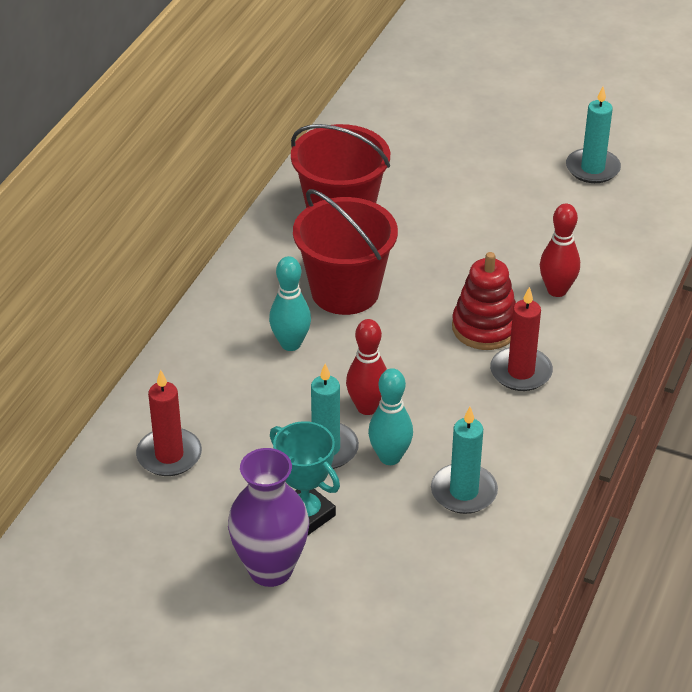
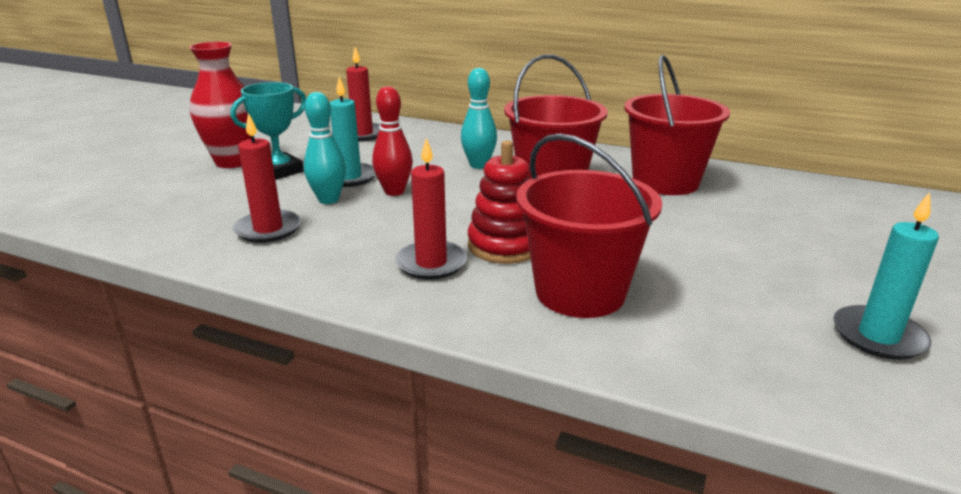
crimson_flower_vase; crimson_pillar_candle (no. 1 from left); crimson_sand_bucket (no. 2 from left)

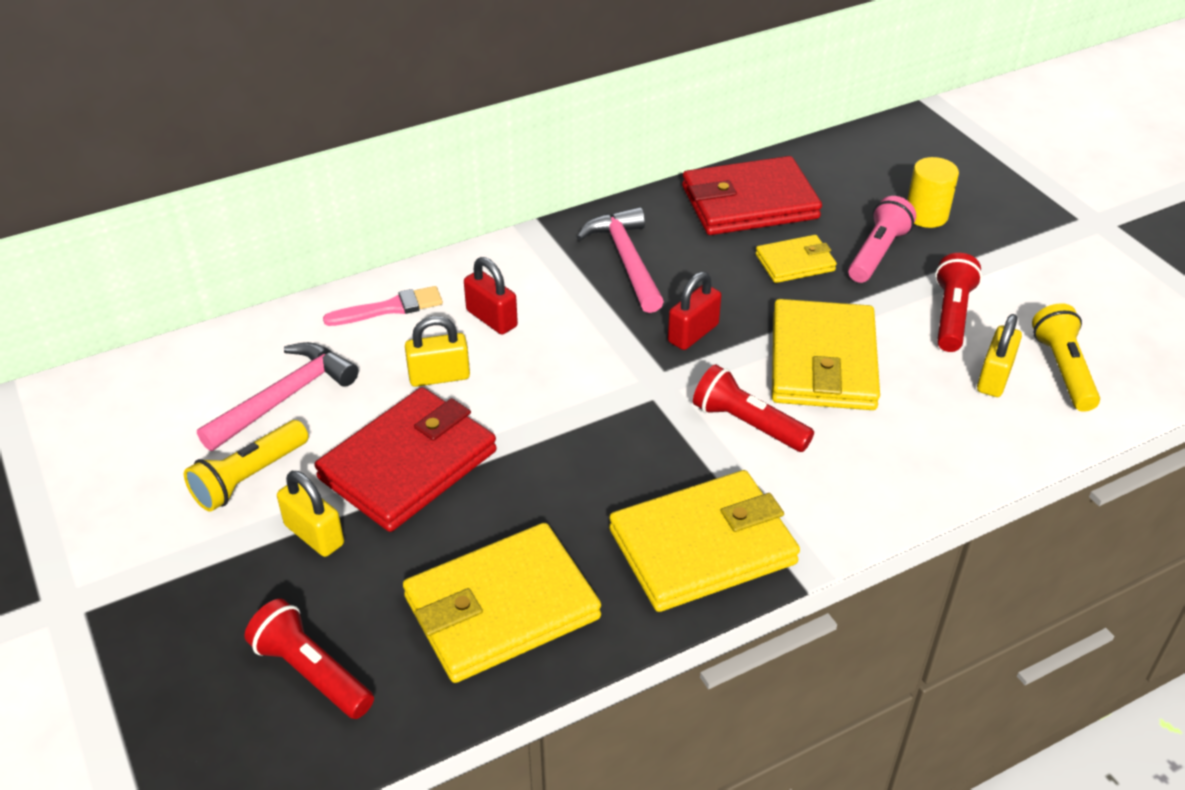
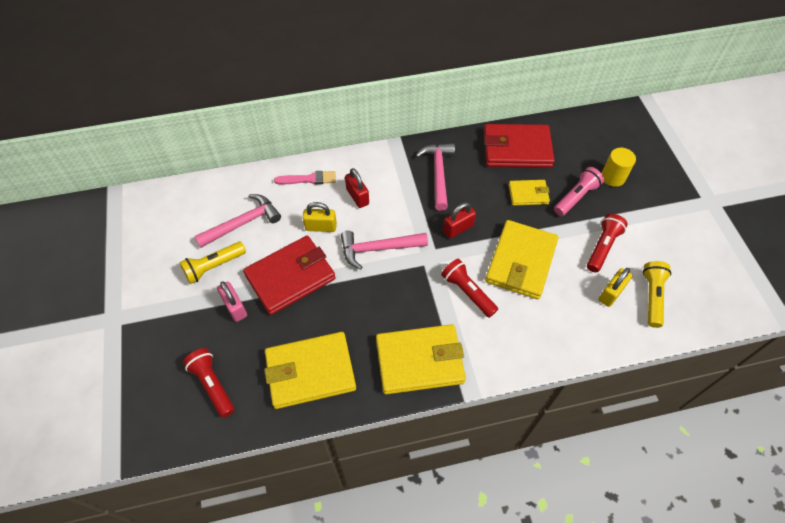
rose-pink_lock; rose-pink_claw_hammer (no. 2 from left)

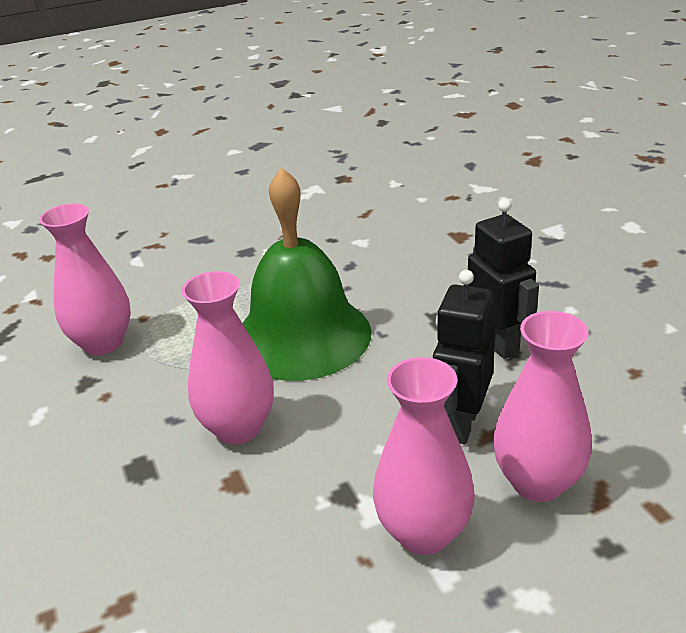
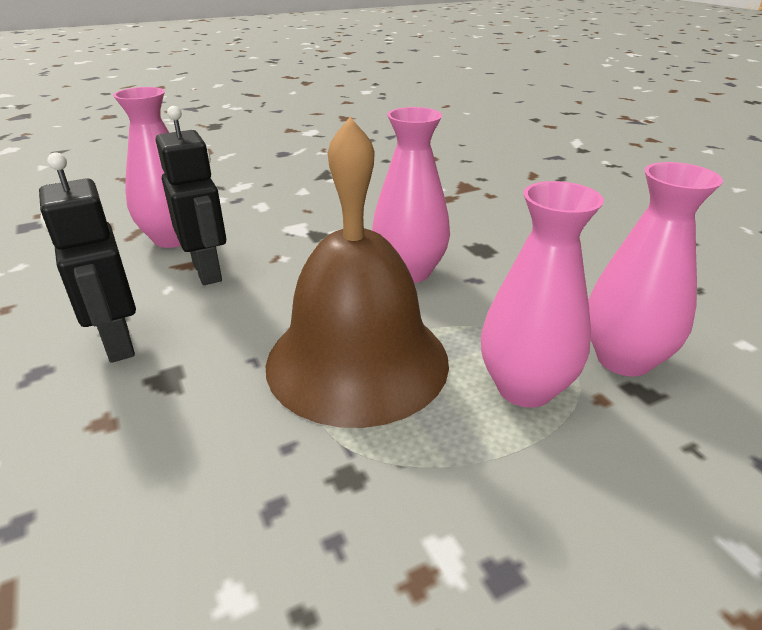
dark_brown_bell; rose-pink_flower_vase (no. 3 from left); black_robot_figure (no. 2 from left)

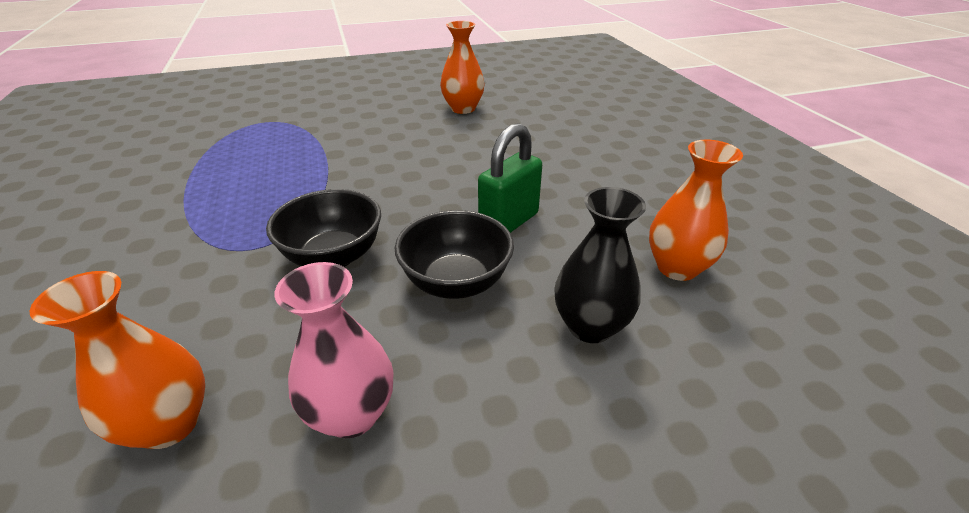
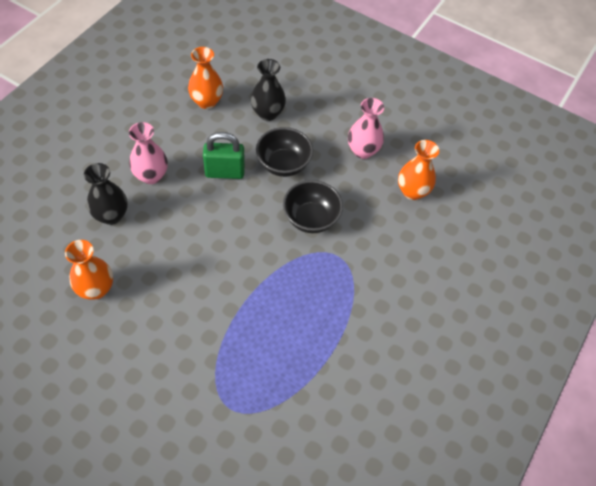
black_flower_vase (no. 1 from left); rose-pink_flower_vase (no. 1 from left)

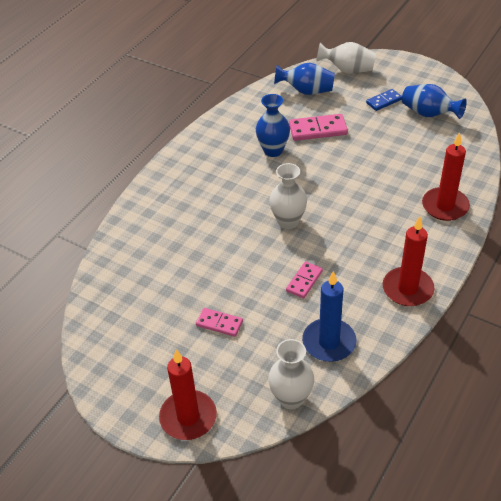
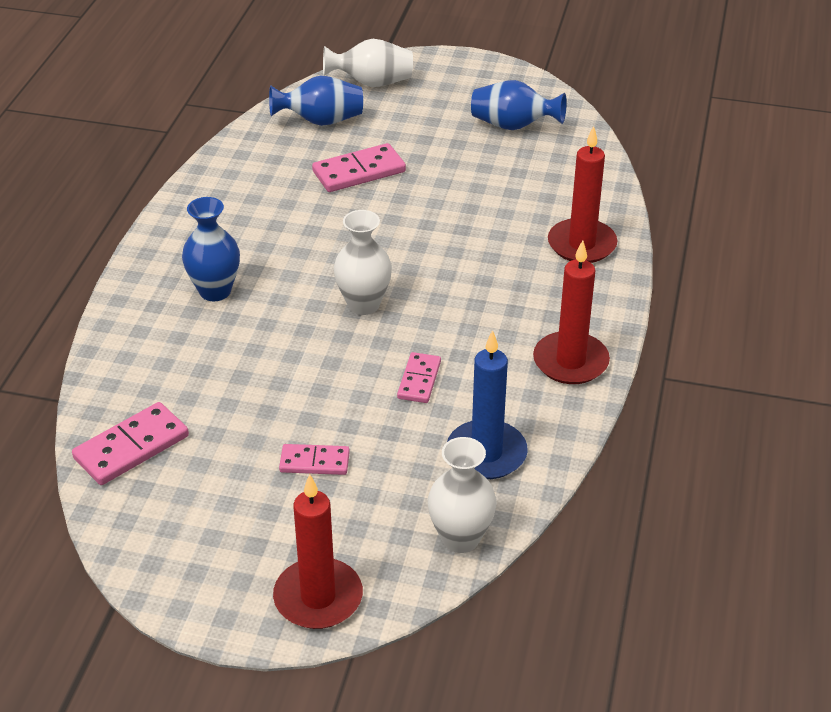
blue_flower_vase (no. 1 from left); blue_domino; rose-pink_domino (no. 1 from left)

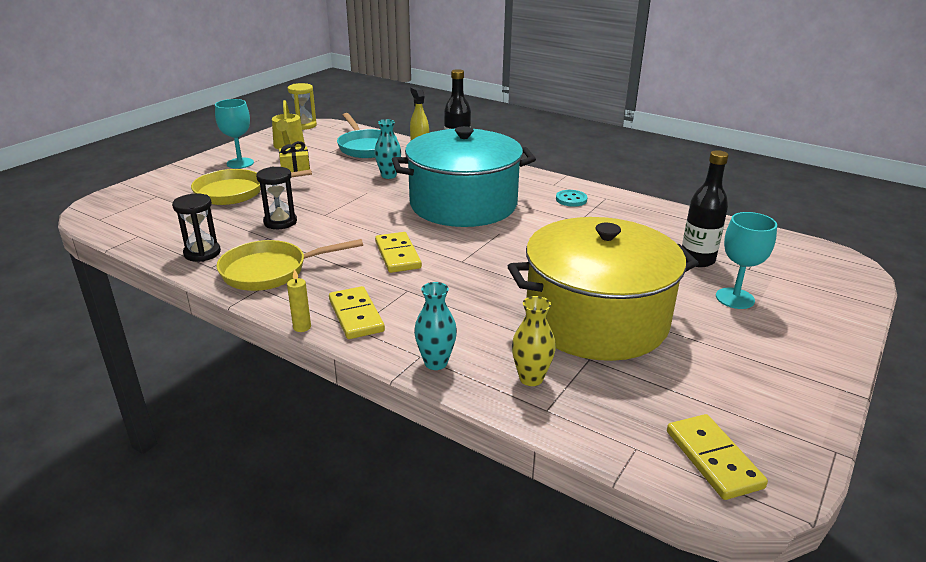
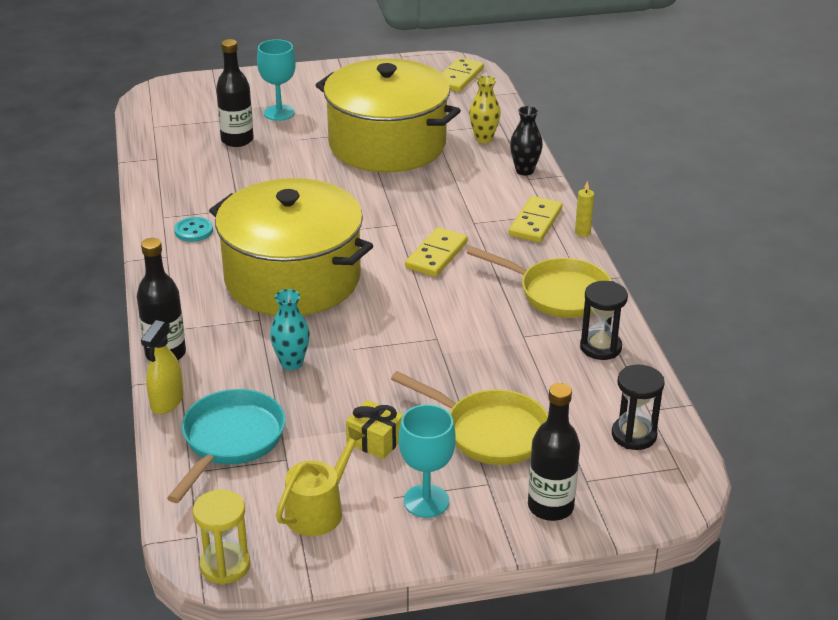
black_hourglass (no. 2 from left); golden_stockpot (no. 1 from left); black_flower_vase; black_flask (no. 3 from left)

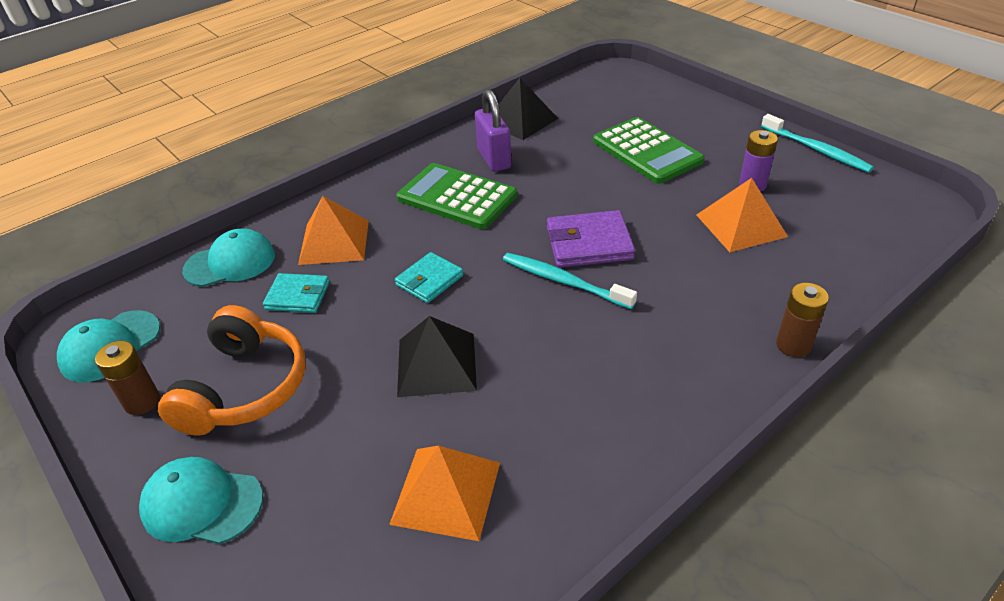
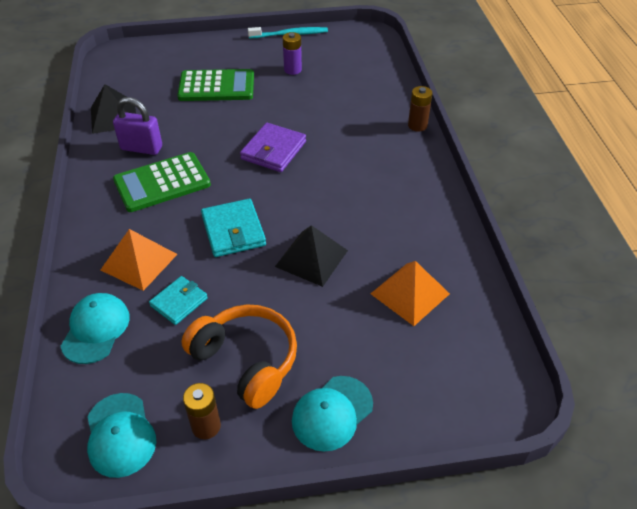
teal_card_wallet (no. 2 from left); teal_dental_brush (no. 1 from left in the first image); orange-coloured_pyramid (no. 3 from left in the first image)

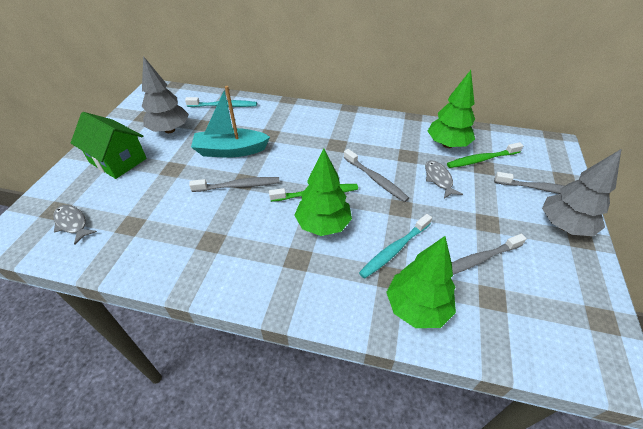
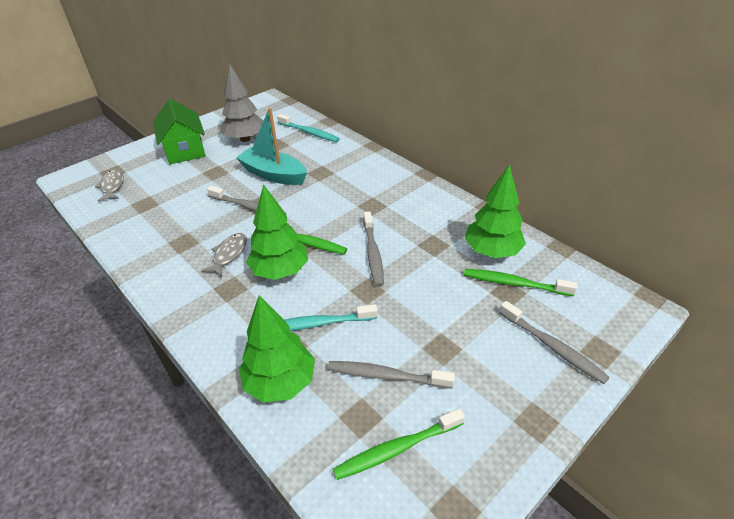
gray_toy_fish (no. 2 from left); gray_fir_tree (no. 2 from left in the first image); emerald_dental_brush (no. 2 from left)

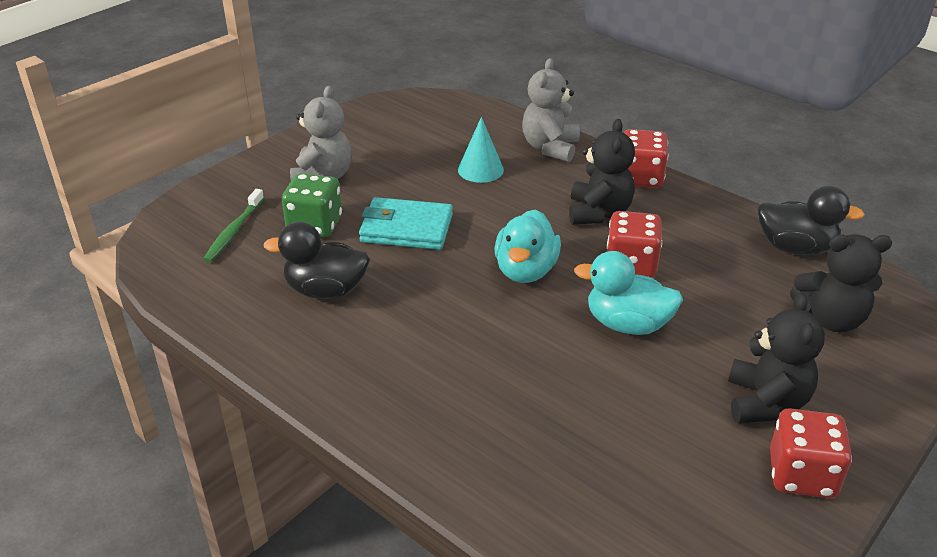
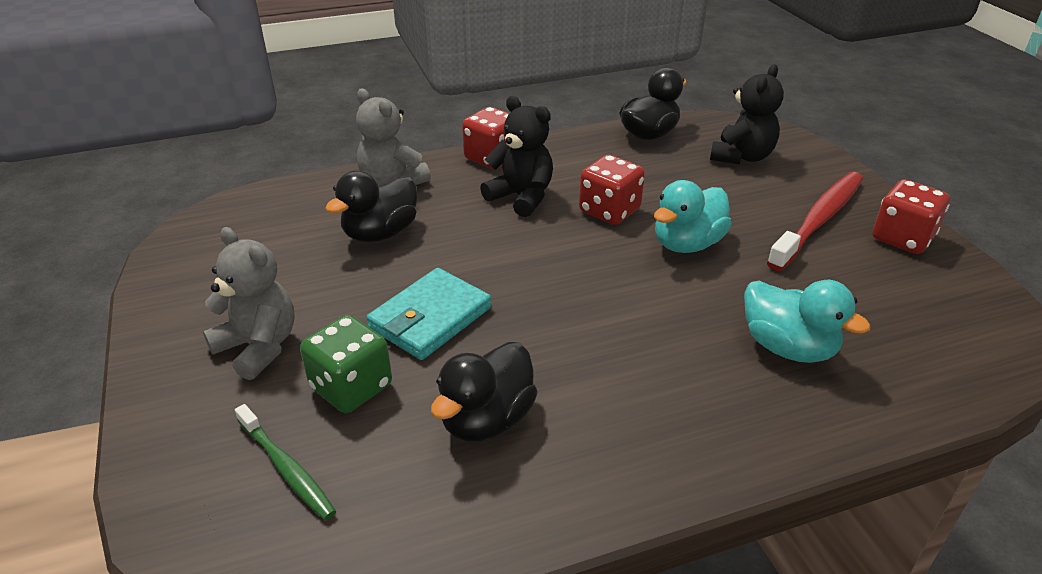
black_toy_duck (no. 1 from left); teal_toy_duck (no. 2 from left); crimson_dental_brush

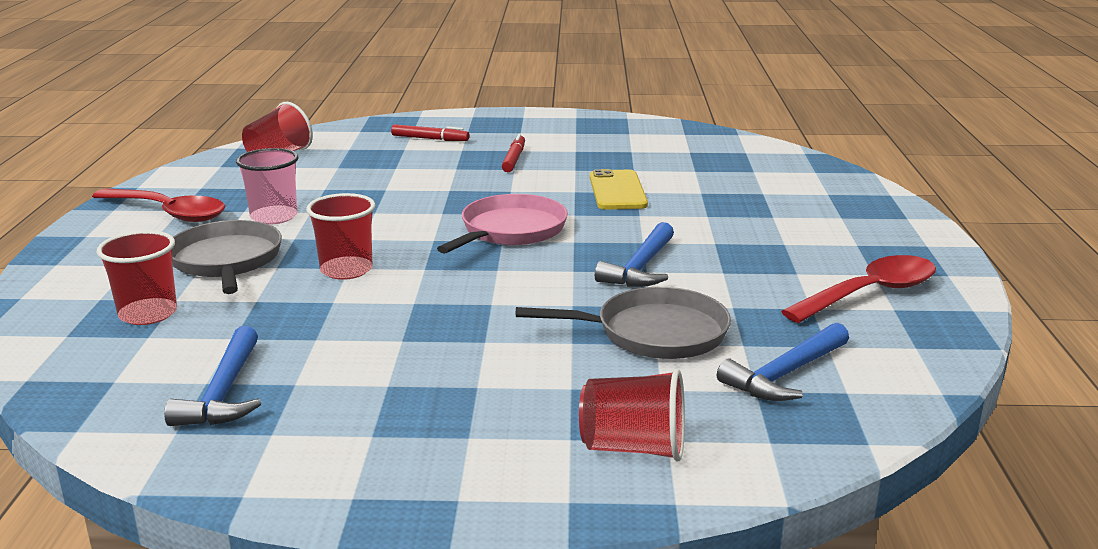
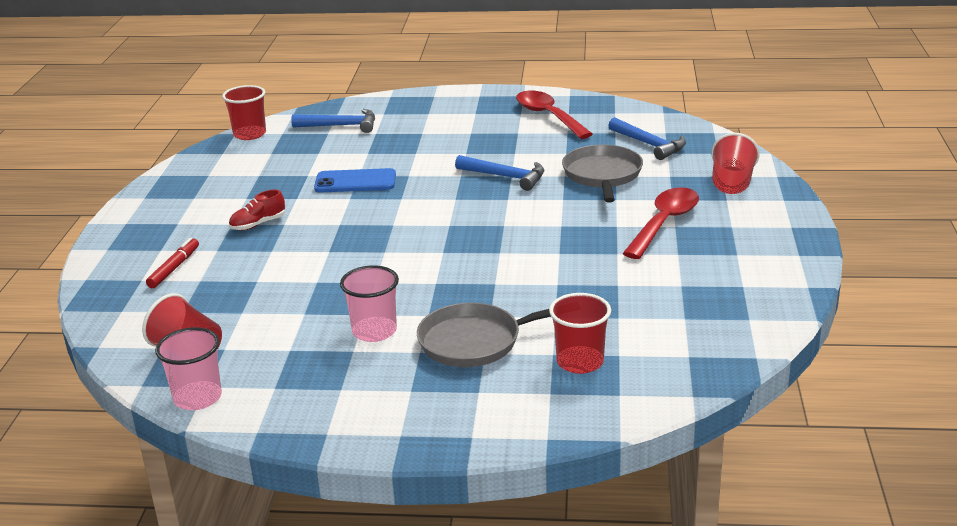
crimson_tablespoon (no. 2 from left); blue_claw_hammer (no. 1 from left); crimson_beaker (no. 2 from left); rose-pink_frying_pan; crimson_lace-up_shoe; blue_phone; rose-pink_beaker (no. 1 from left)

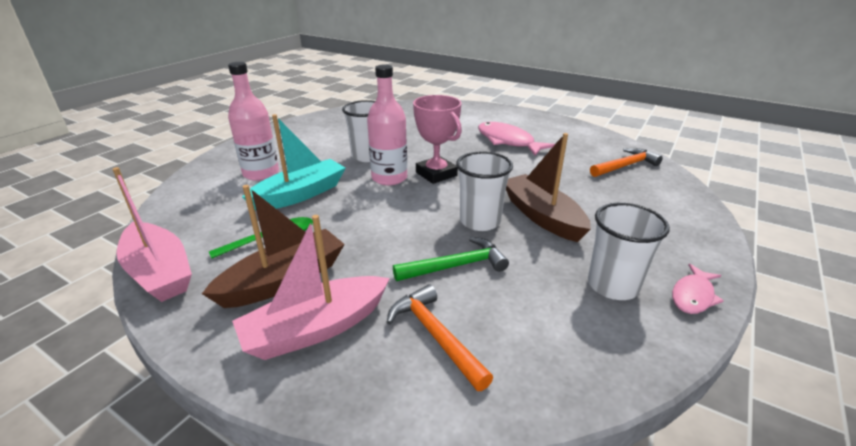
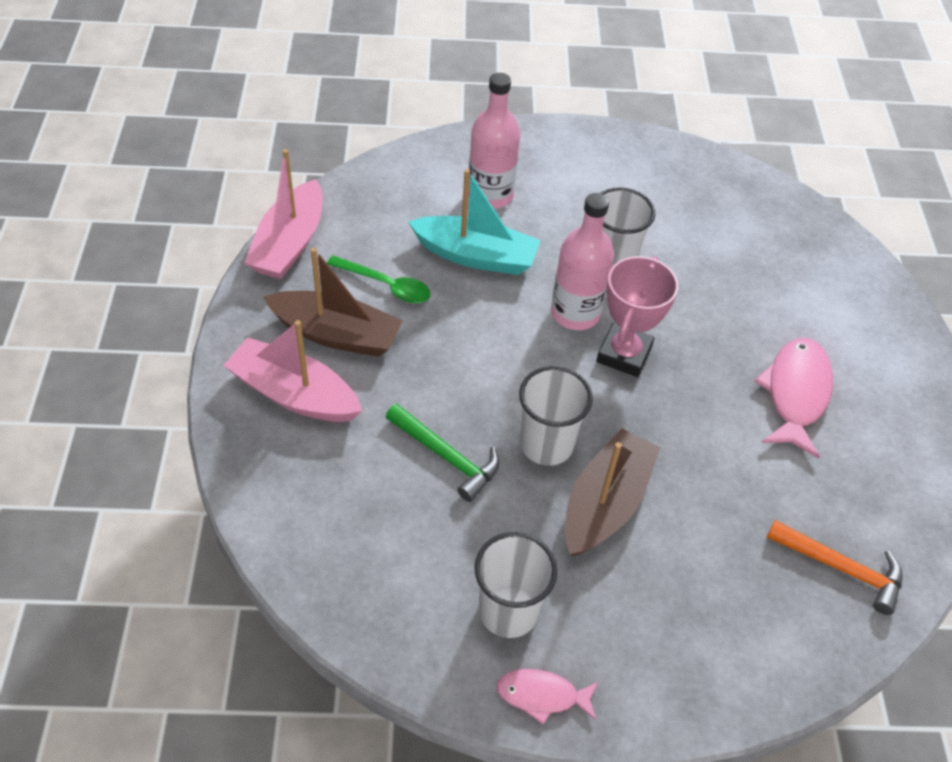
orange-coloured_claw_hammer (no. 1 from left in the first image)

